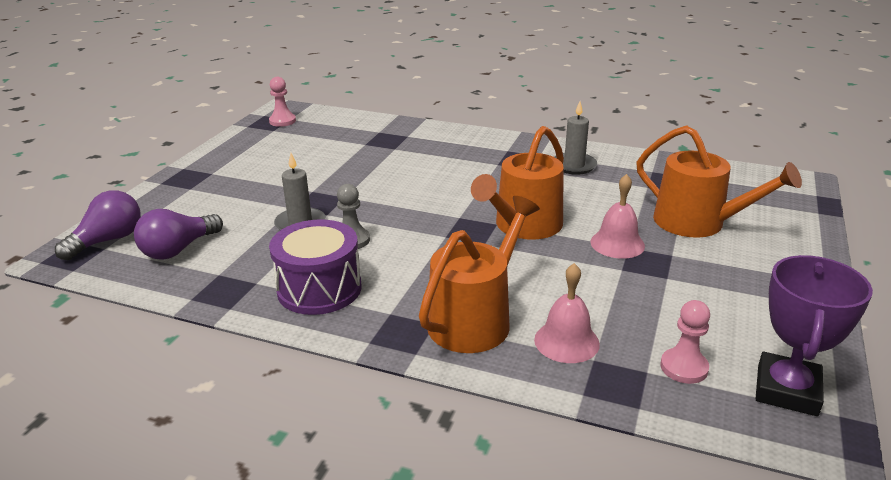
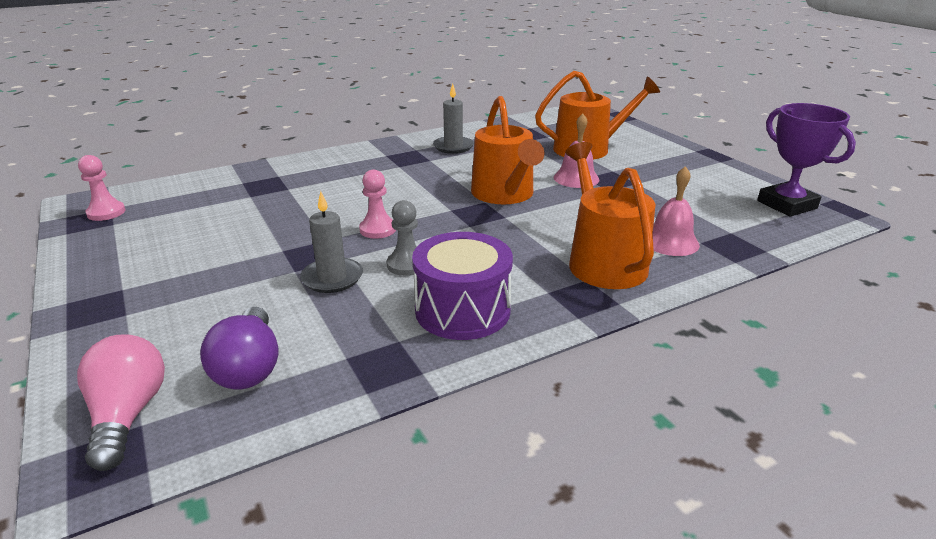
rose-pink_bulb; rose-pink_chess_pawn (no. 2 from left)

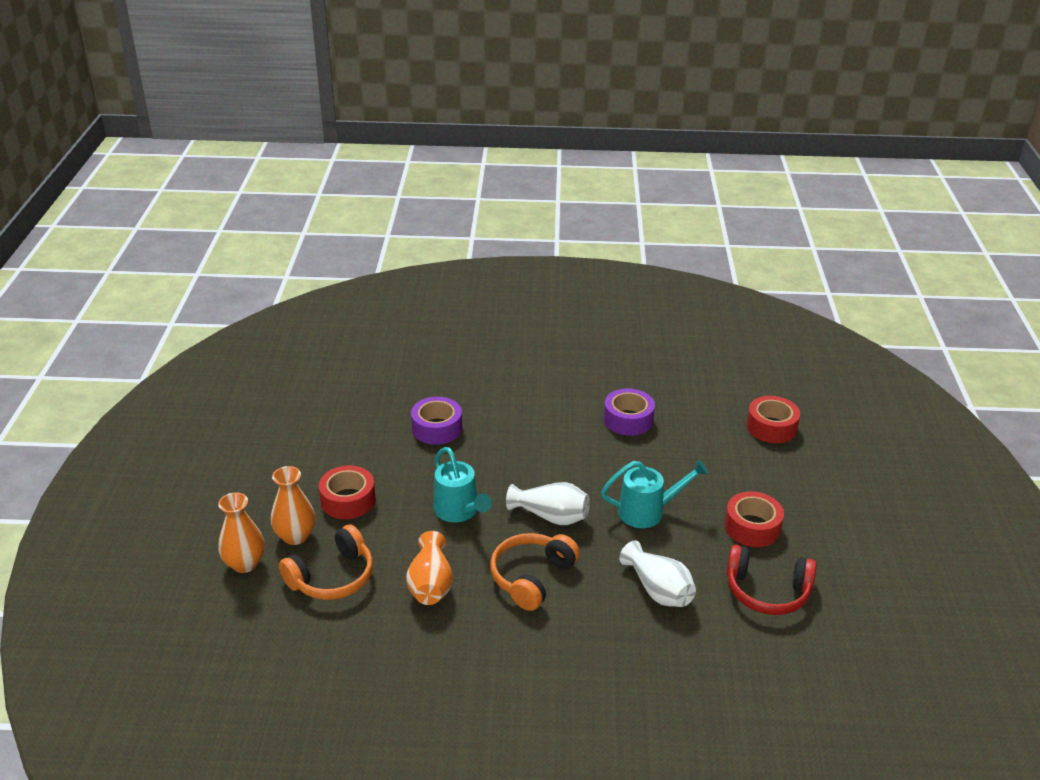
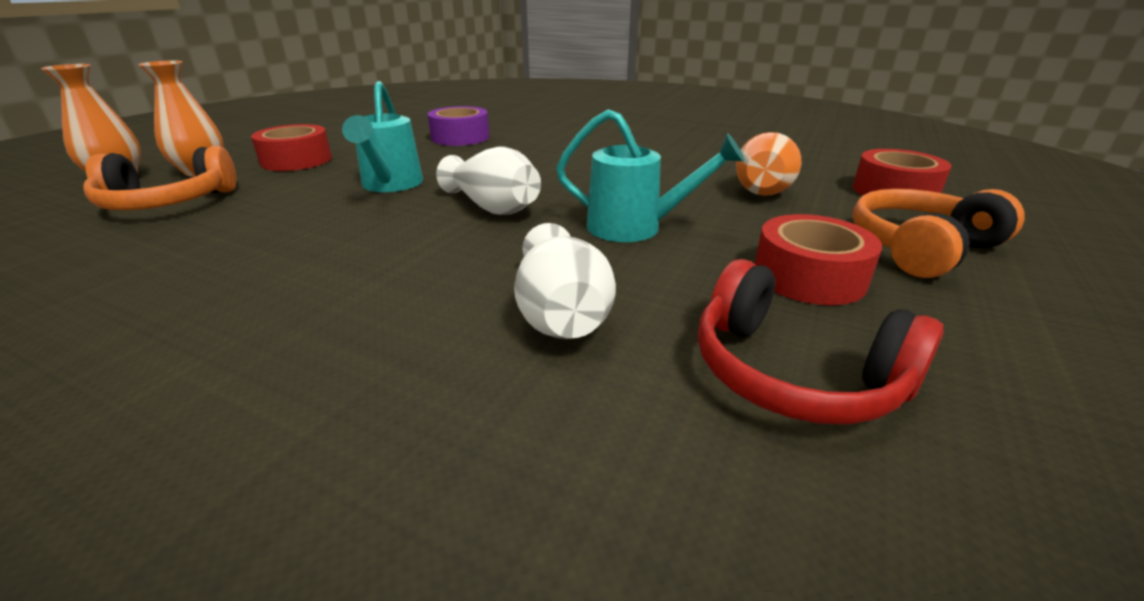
orange-coloured_flower_vase (no. 3 from left); orange-coloured_over-ear_headphones (no. 2 from left); royal_purple_tape (no. 2 from left in the first image)

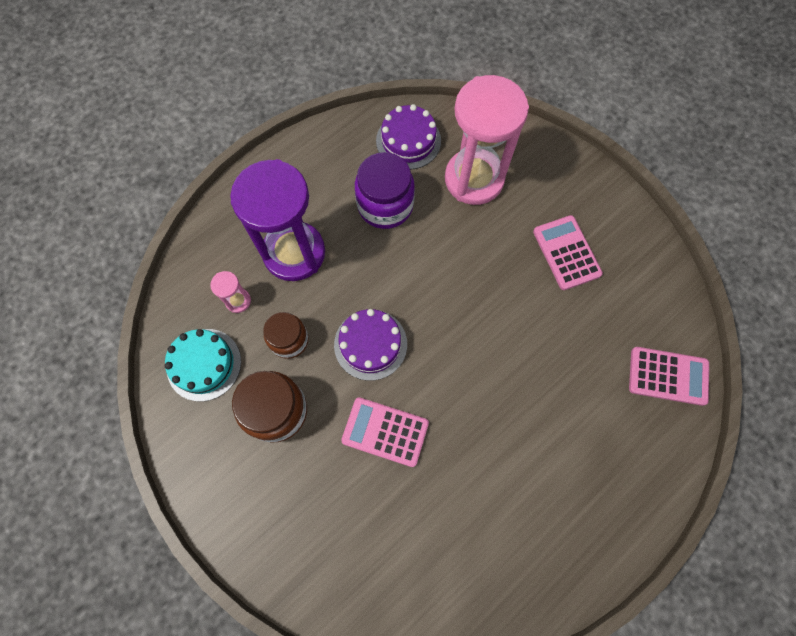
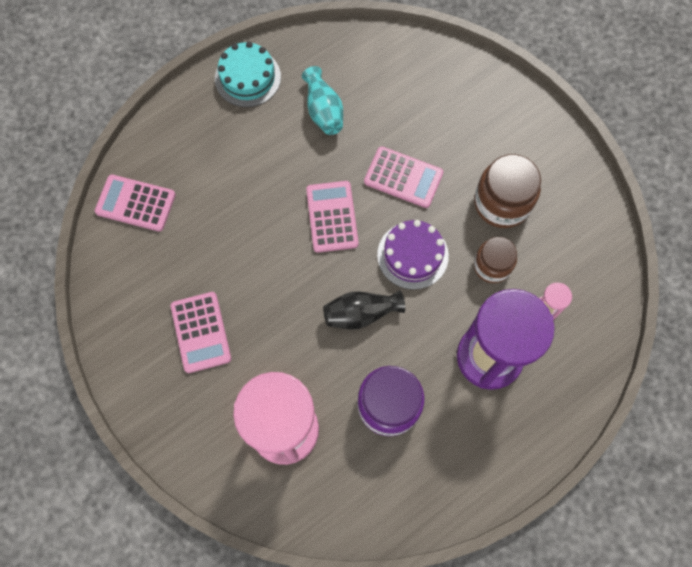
teal_gateau; royal_purple_gateau (no. 2 from left in the first image); teal_flower_vase; rose-pink_calculator (no. 3 from left); black_flower_vase

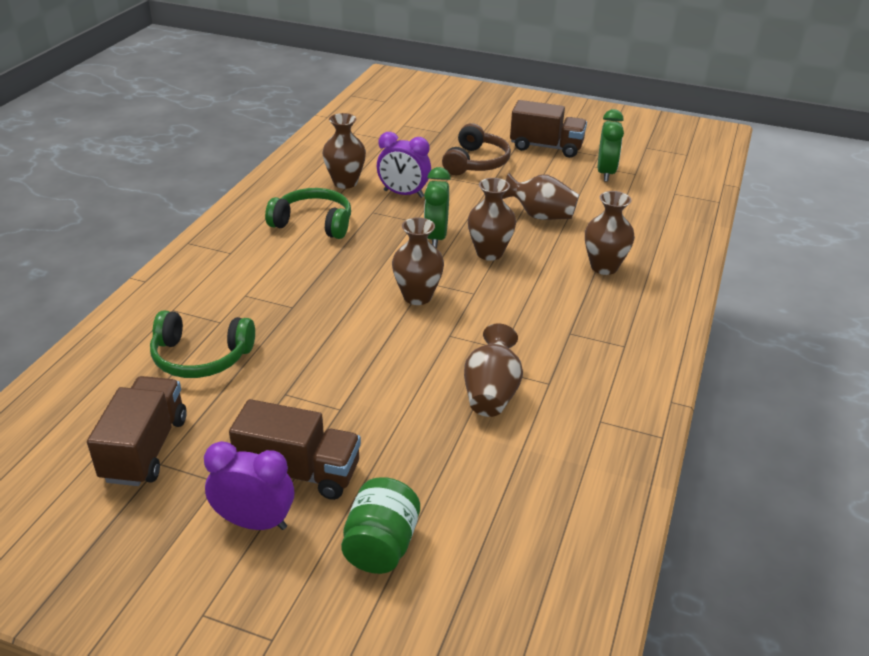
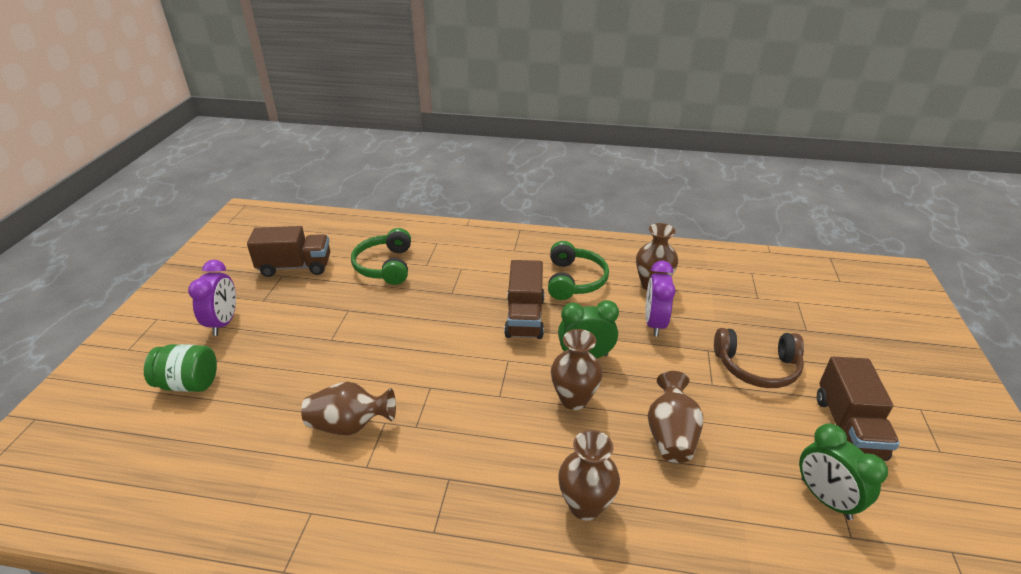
dark_brown_truck (no. 2 from left); dark_brown_flower_vase (no. 2 from left in the first image); emerald_alarm_clock (no. 2 from left)

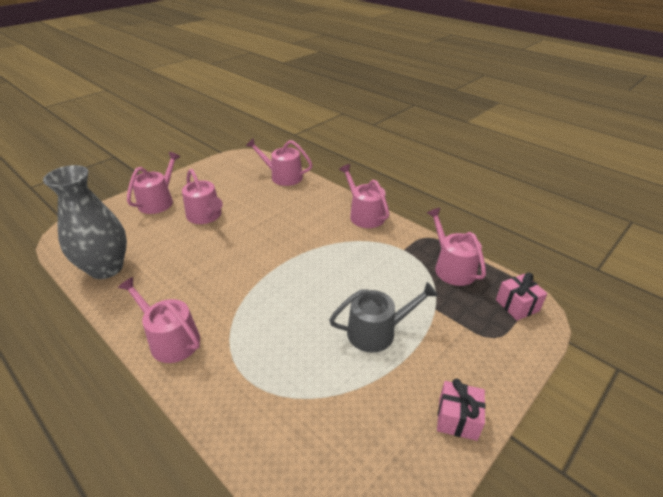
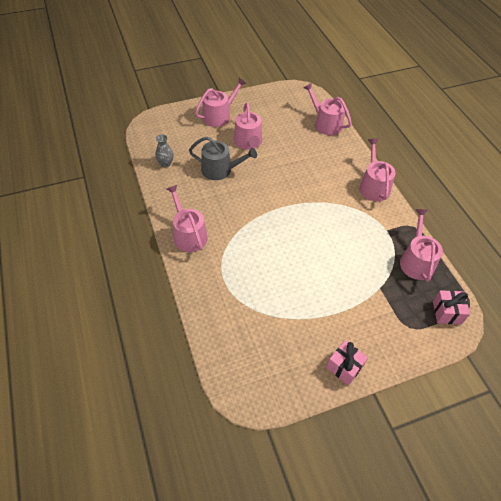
gray_flower_vase; gray_sprinkling_can

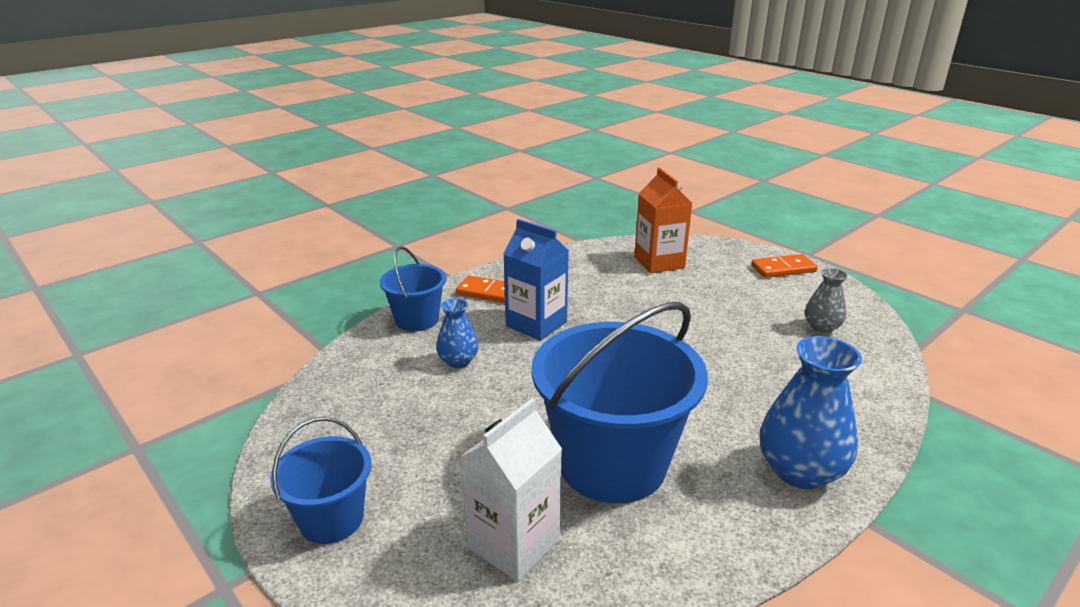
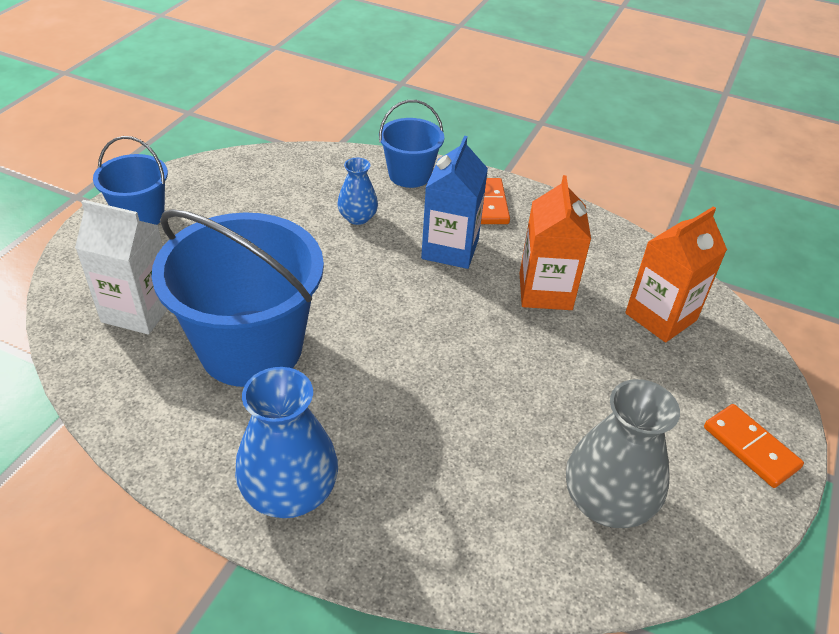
gray_flower_vase; orange-coloured_carton (no. 1 from left)

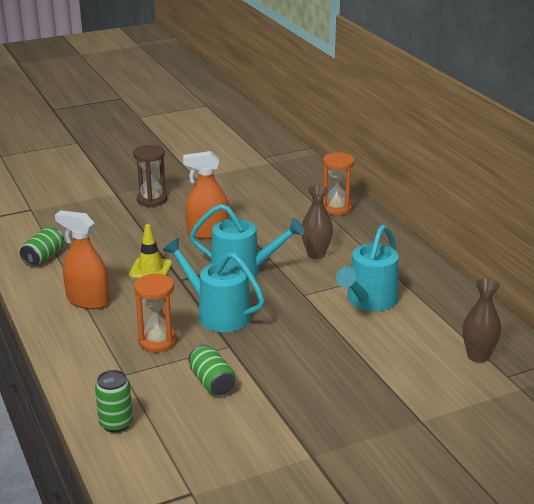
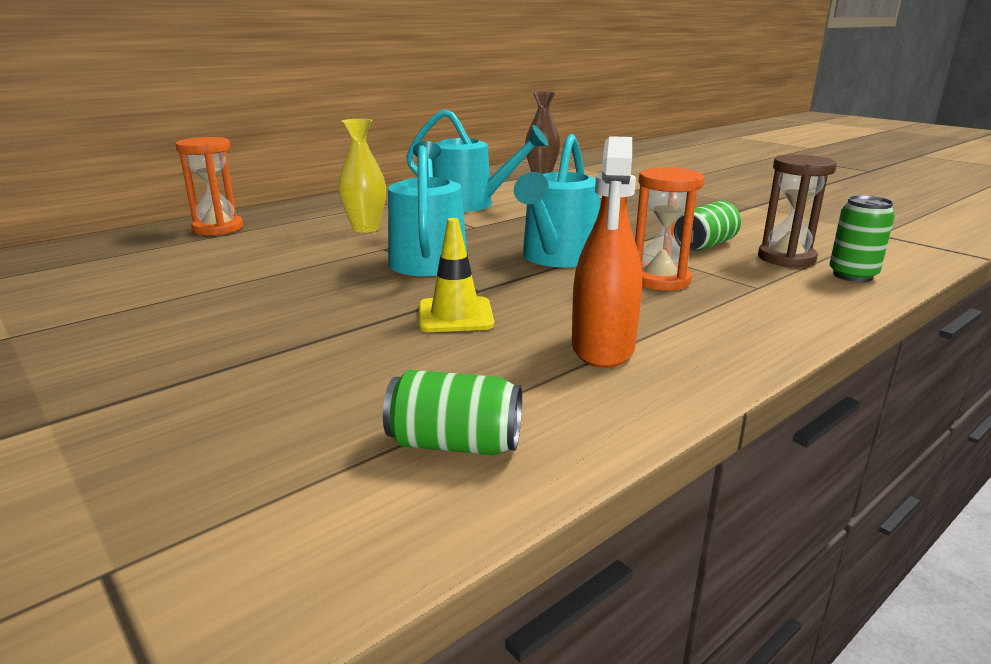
dark_brown_hourglass; orange-coloured_spray_cleaner (no. 2 from left in the first image); golden_flower_vase

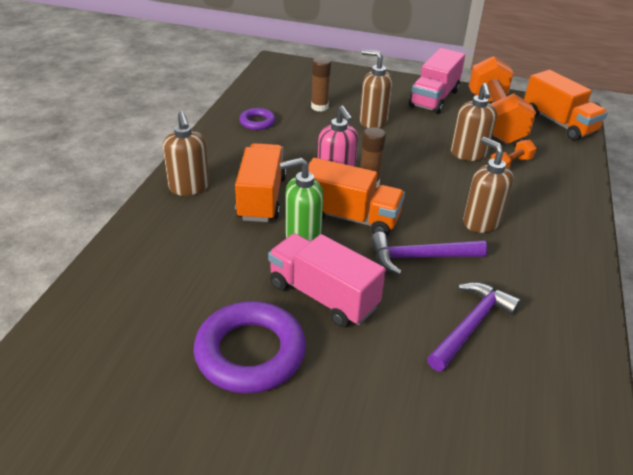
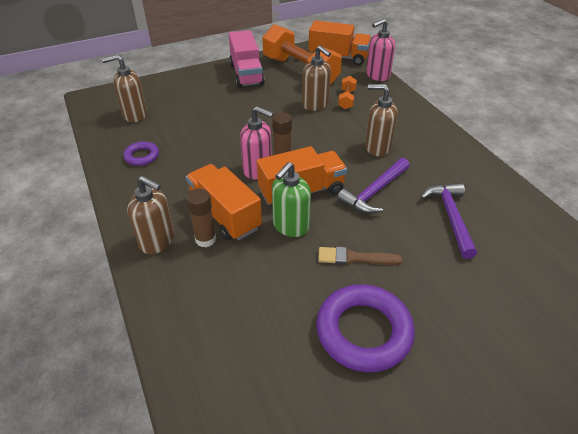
dark_brown_paint_brush; dark_brown_glue (no. 1 from left); dark_brown_soap_pump (no. 1 from left); rose-pink_soap_pump (no. 2 from left)

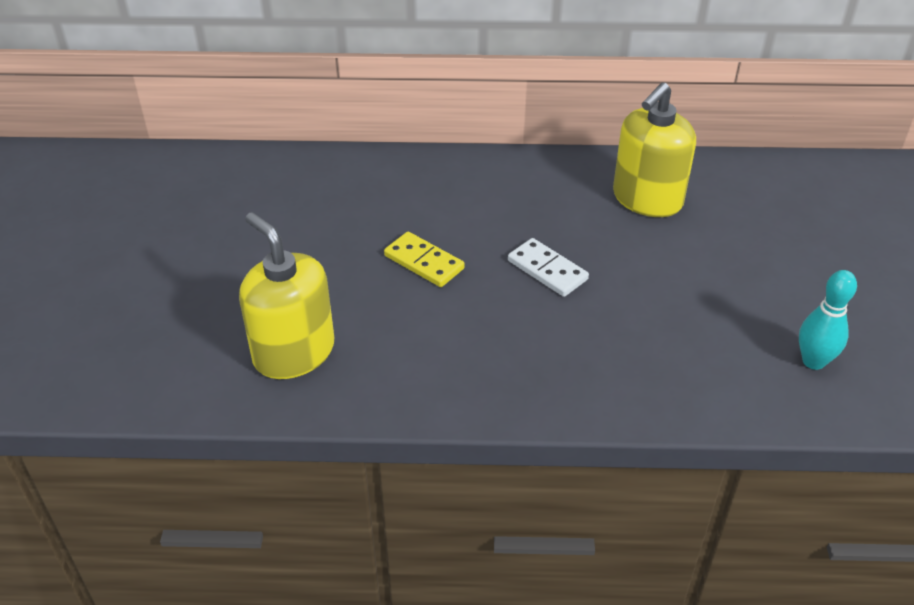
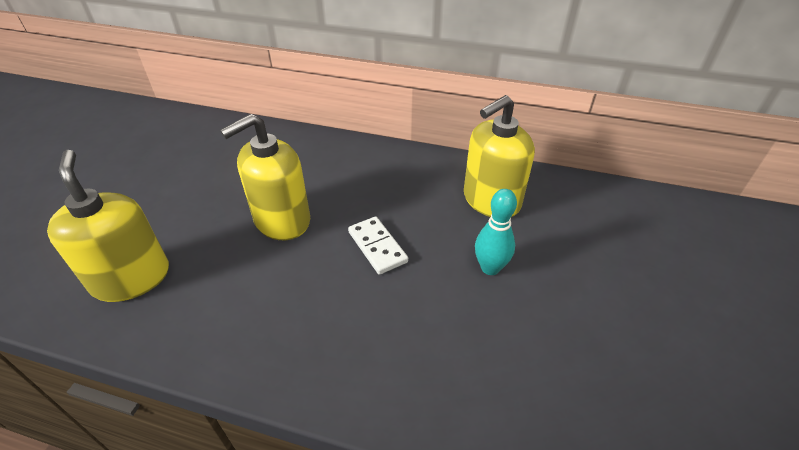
golden_soap_pump (no. 2 from left); teal_tenpin

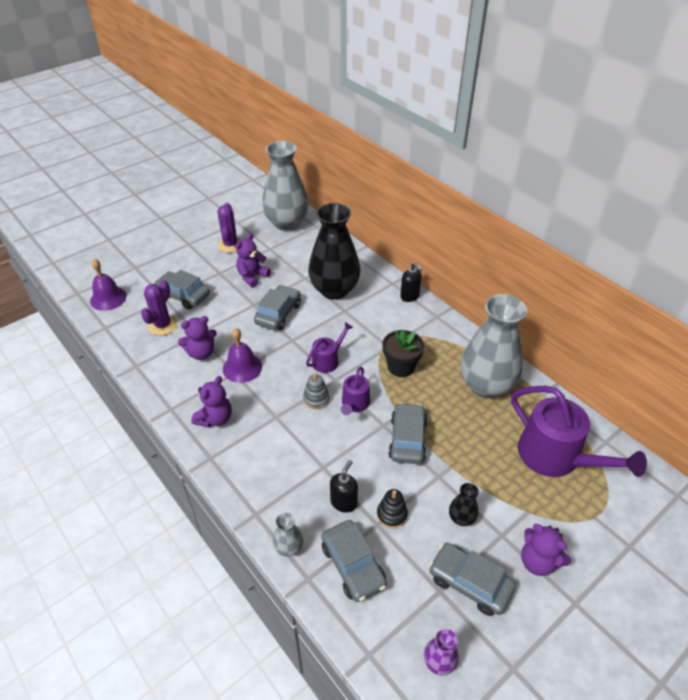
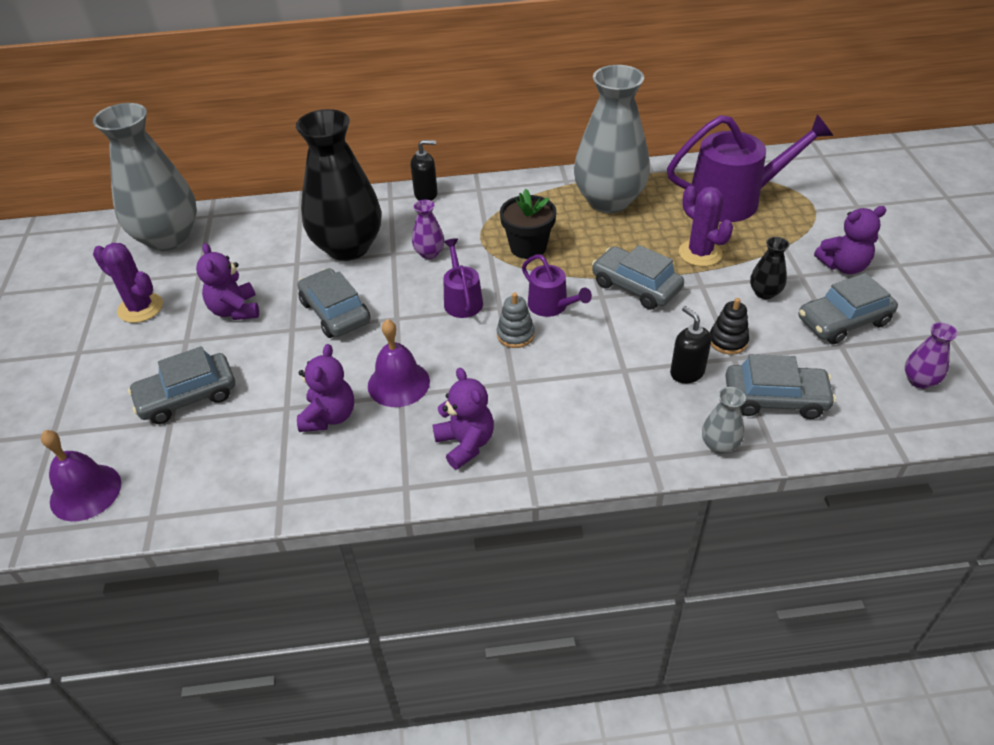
royal_purple_cactus (no. 2 from left); royal_purple_flower_vase (no. 1 from left)

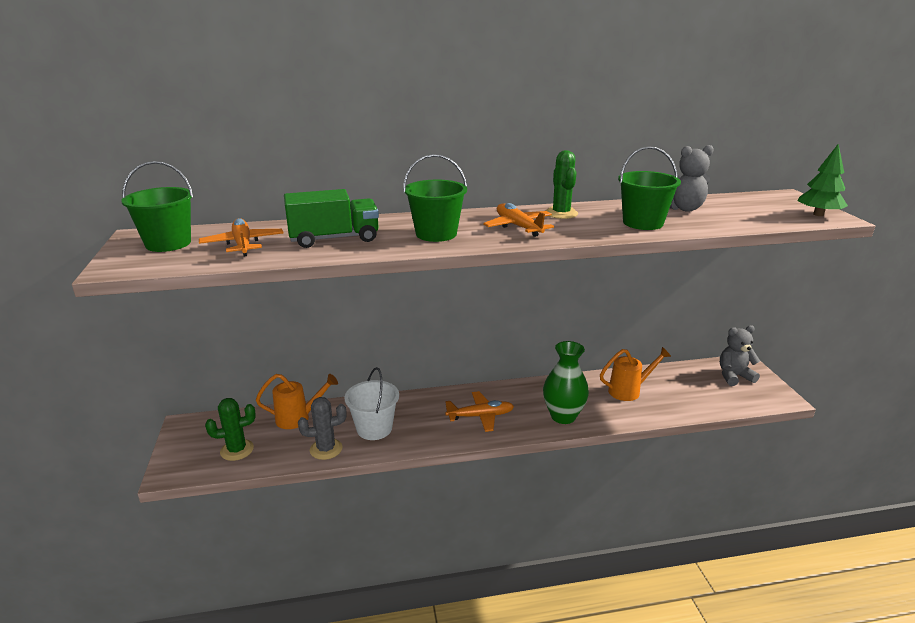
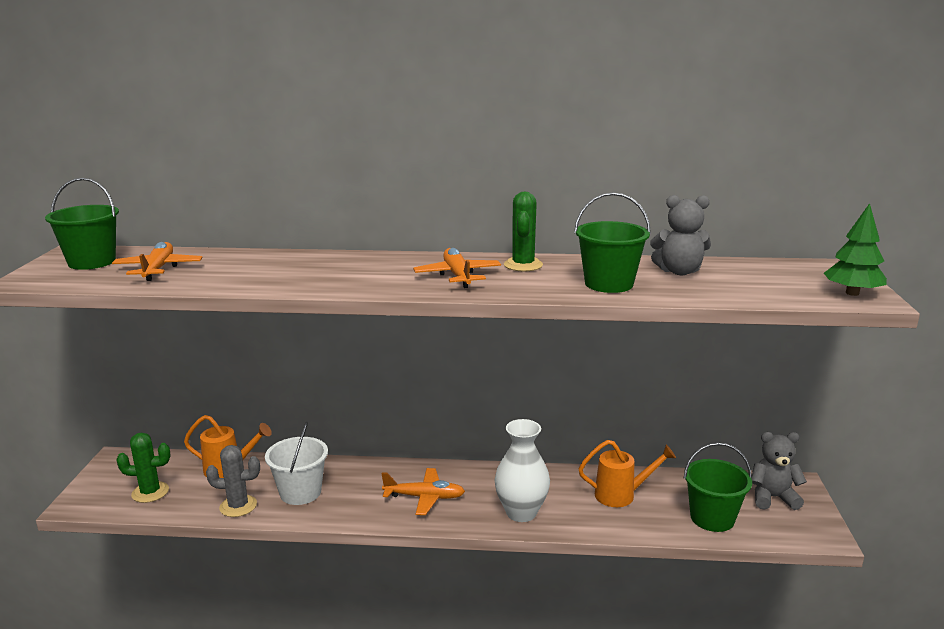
emerald_truck; emerald_sand_bucket (no. 3 from left); snow-white_flower_vase

